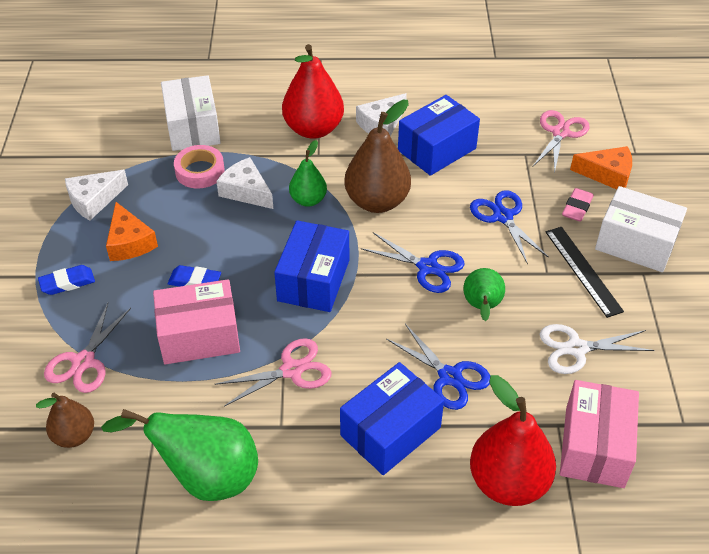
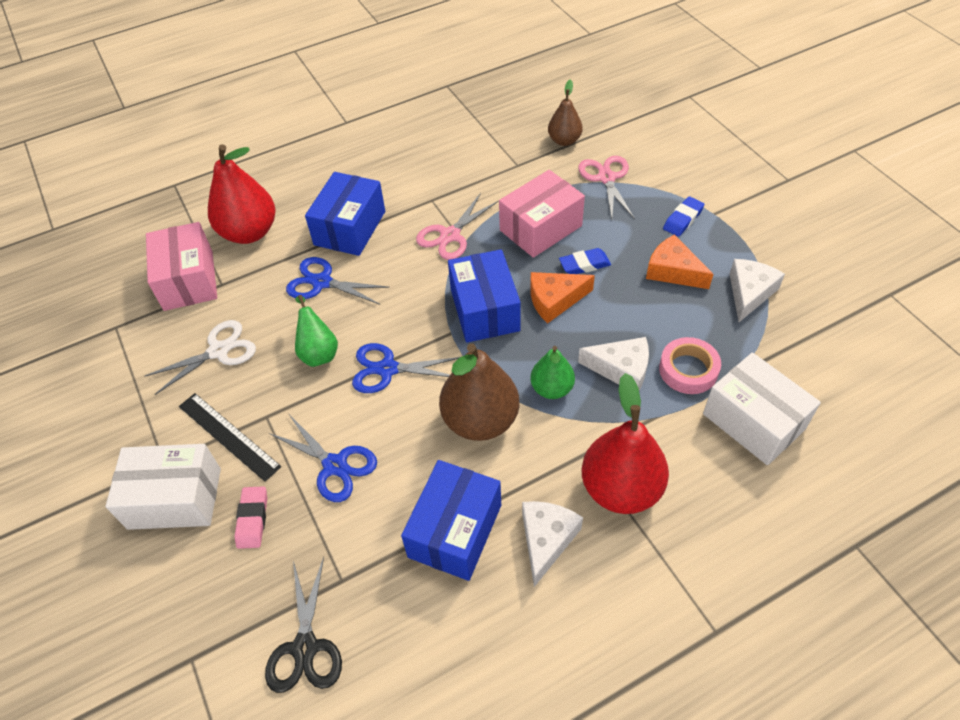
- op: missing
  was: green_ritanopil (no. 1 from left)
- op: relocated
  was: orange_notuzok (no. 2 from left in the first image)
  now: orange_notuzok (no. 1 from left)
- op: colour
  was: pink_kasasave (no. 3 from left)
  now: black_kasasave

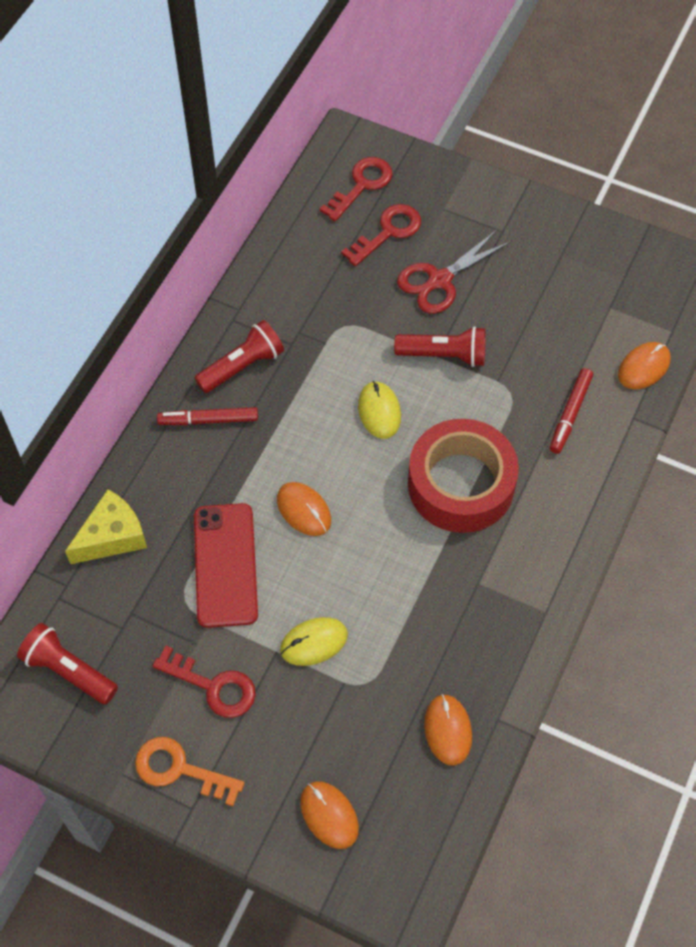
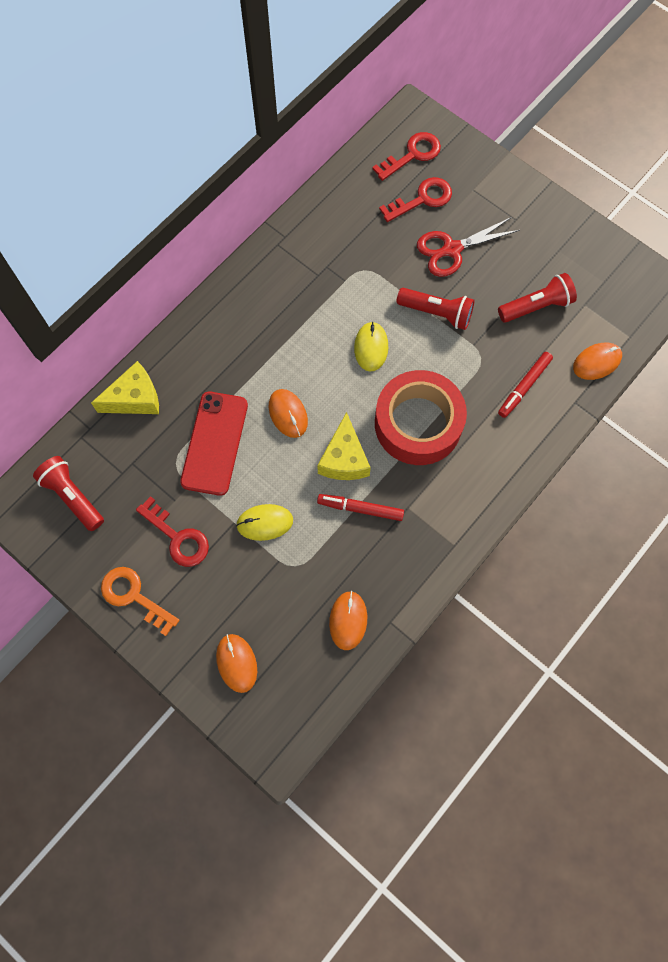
- op: appeared
  now: yellow_notuzok (no. 2 from left)
- op: relocated
  was: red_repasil (no. 1 from left)
- op: relocated
  was: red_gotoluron (no. 2 from left in the first image)
  now: red_gotoluron (no. 3 from left)

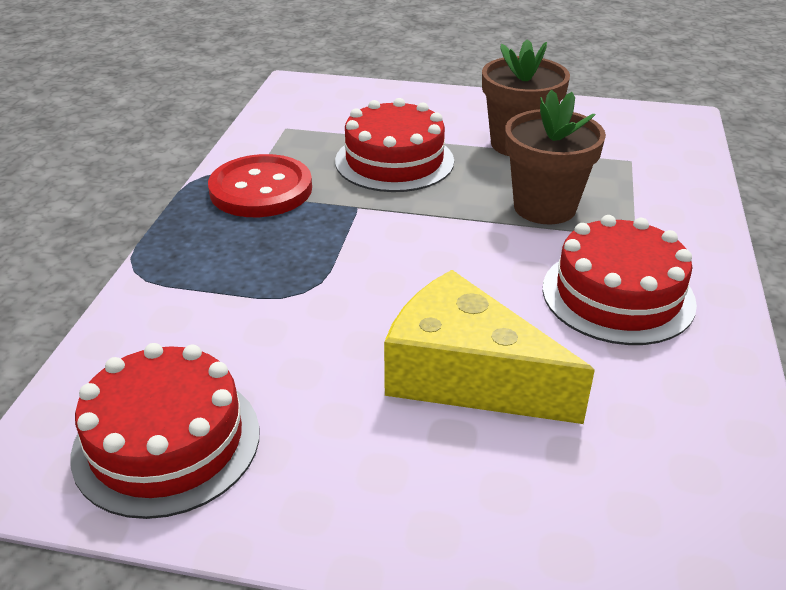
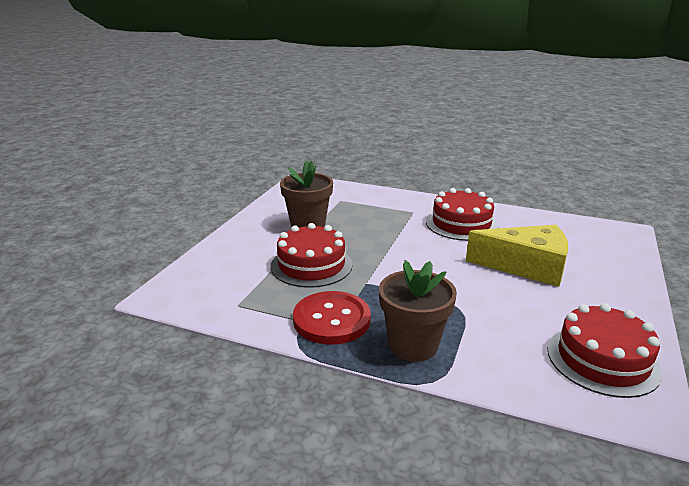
- op: relocated
  was: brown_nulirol (no. 2 from left)
- op: spun
  was: yellow_notuzok
  clockwise: -120

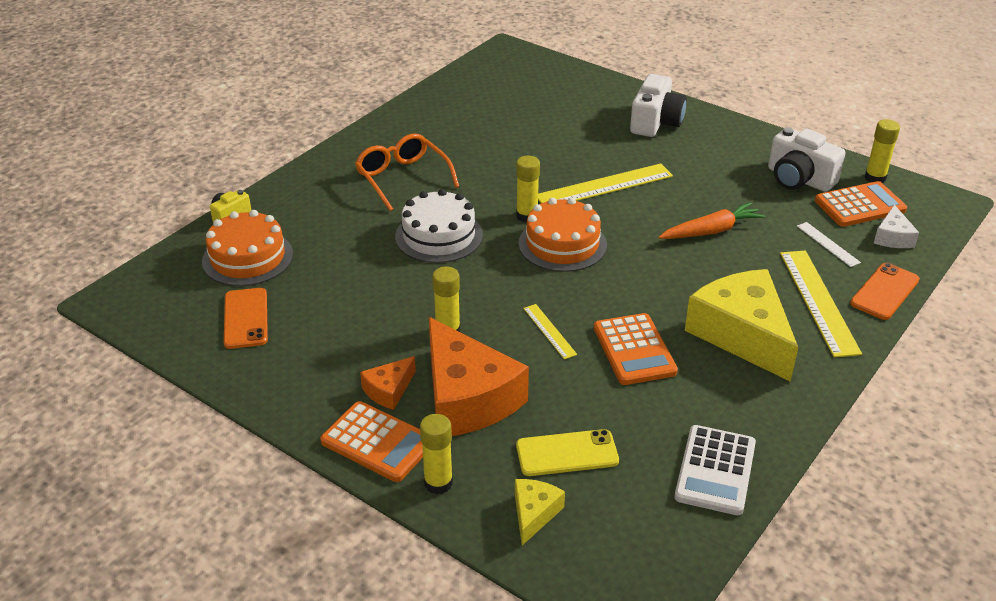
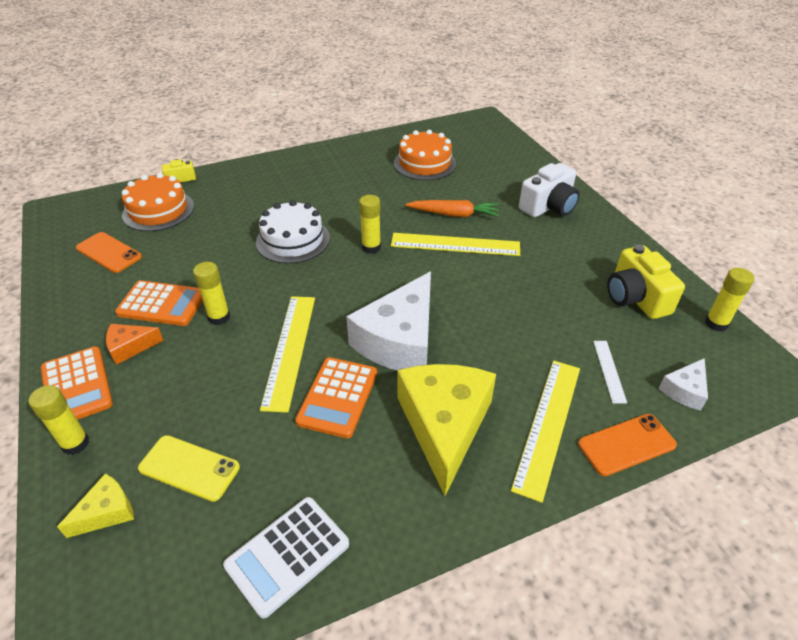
- op: missing
  was: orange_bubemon
- op: missing
  was: orange_notuzok (no. 2 from left)
- op: appeared
  now: white_notuzok (no. 1 from left)
- op: relocated
  was: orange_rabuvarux (no. 2 from left)
- op: relocated
  was: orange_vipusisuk
- op: relocated
  was: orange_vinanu (no. 3 from left in the first image)
  now: orange_vinanu (no. 2 from left)
- op: colour
  was: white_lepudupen (no. 2 from left)
  now: yellow_lepudupen (no. 2 from left)
- op: spun
  was: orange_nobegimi (no. 1 from left)
  clockwise: -75
- op: size
  was: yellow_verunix (no. 1 from left)
  ratio: 1.95

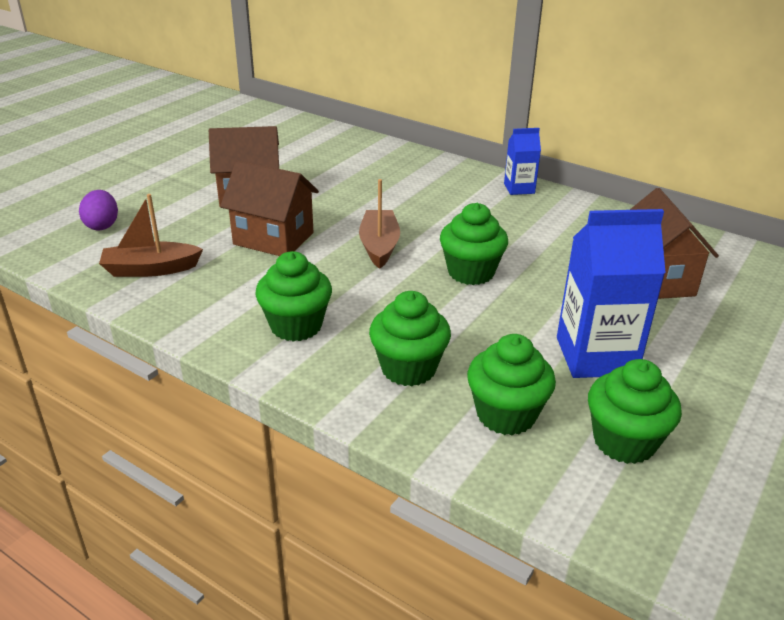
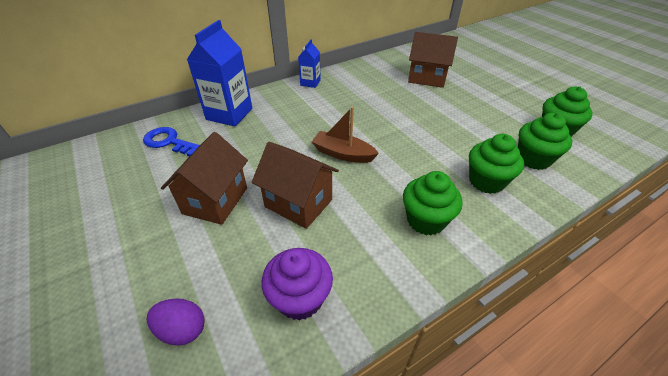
- op: missing
  was: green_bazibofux (no. 3 from left)
- op: appeared
  now: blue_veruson
- op: relocated
  was: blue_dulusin (no. 2 from left in the first image)
  now: blue_dulusin (no. 1 from left)
- op: exchanged
  was: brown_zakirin (no. 1 from left)
  now: purple_bazibofux
- op: spun
  was: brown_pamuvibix (no. 2 from left)
  clockwise: 75

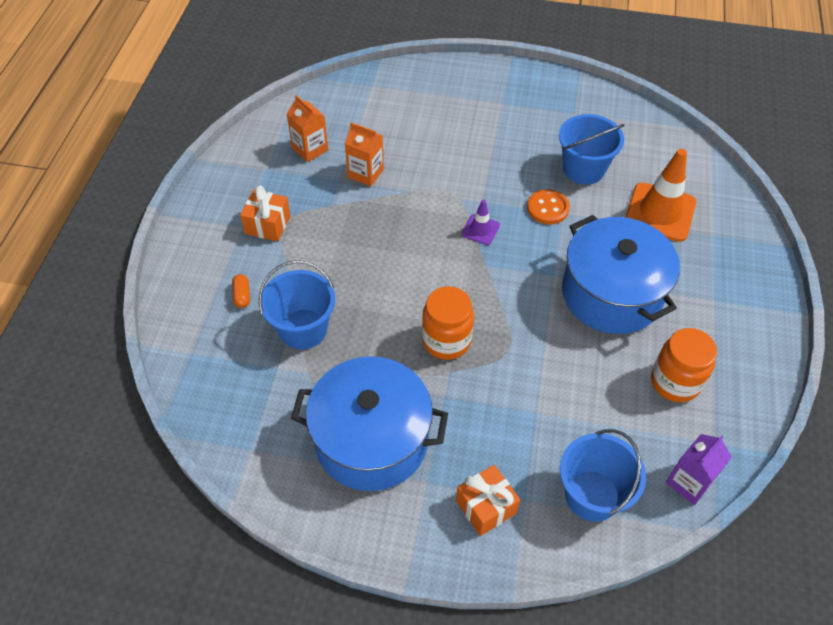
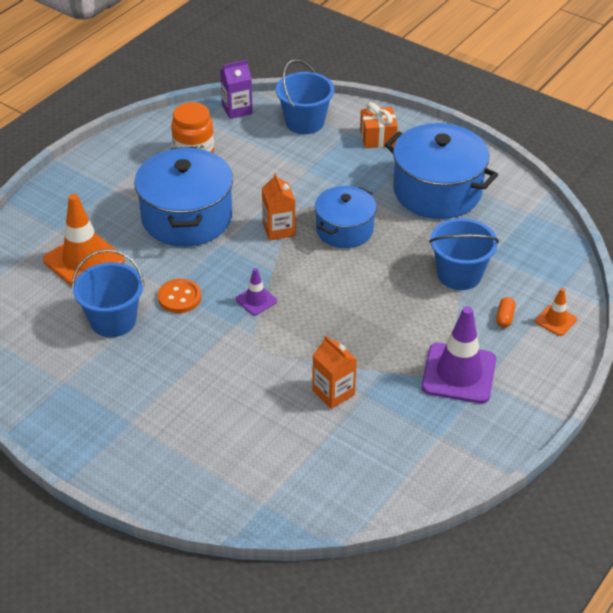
- op: appeared
  now: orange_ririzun (no. 2 from left)
- op: relocated
  was: orange_dulusin (no. 1 from left)
- op: exchanged
  was: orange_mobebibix (no. 1 from left)
  now: purple_ririzun (no. 2 from left)
- op: exchanged
  was: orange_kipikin (no. 1 from left)
  now: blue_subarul (no. 2 from left)

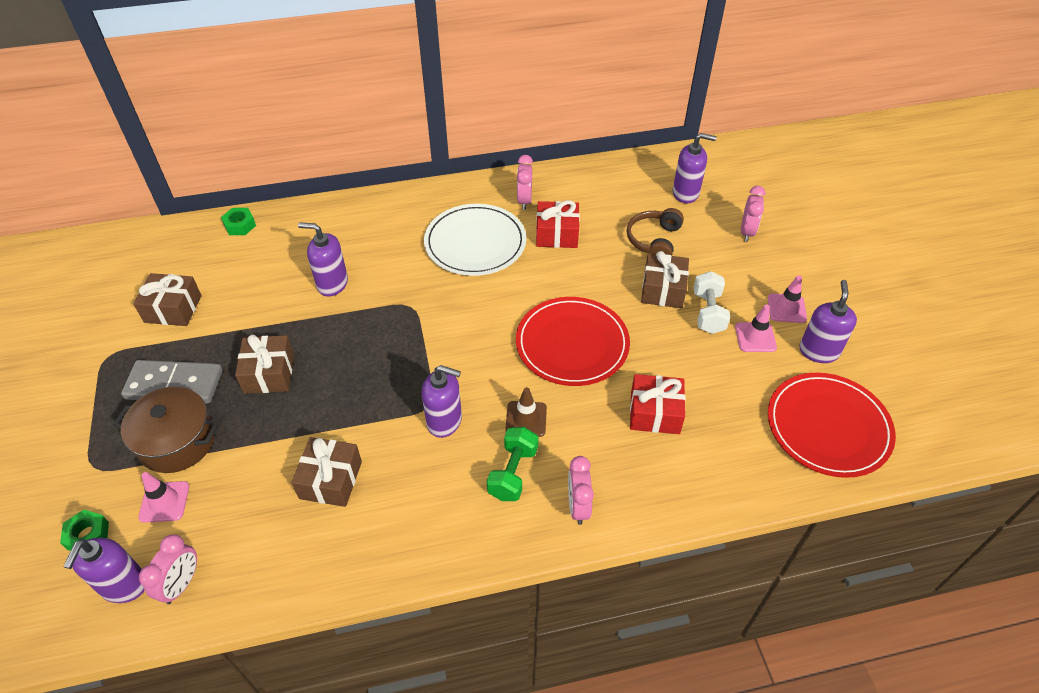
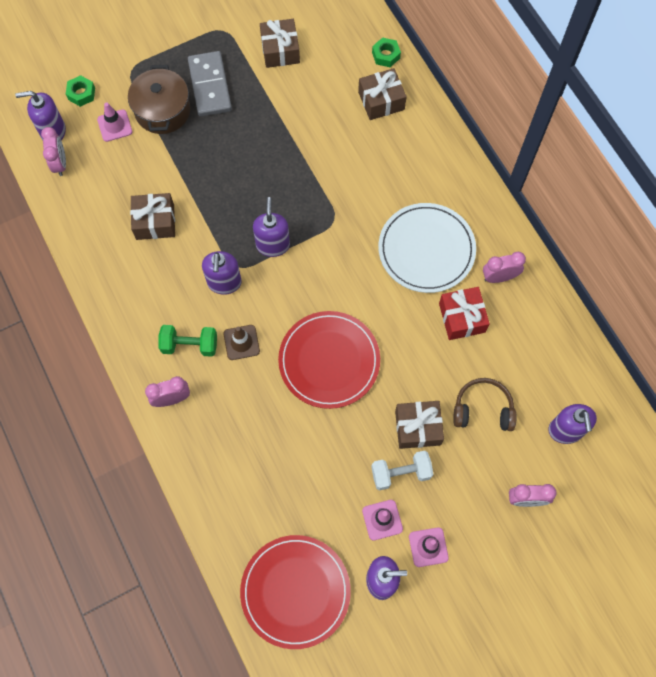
- op: missing
  was: red_mobebibix (no. 2 from left)
- op: relocated
  was: brown_mobebibix (no. 2 from left in the first image)
  now: brown_mobebibix (no. 3 from left)
- op: relocated
  was: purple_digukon (no. 2 from left in the first image)
  now: purple_digukon (no. 3 from left)
- op: spun
  was: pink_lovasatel (no. 1 from left)
  clockwise: -105

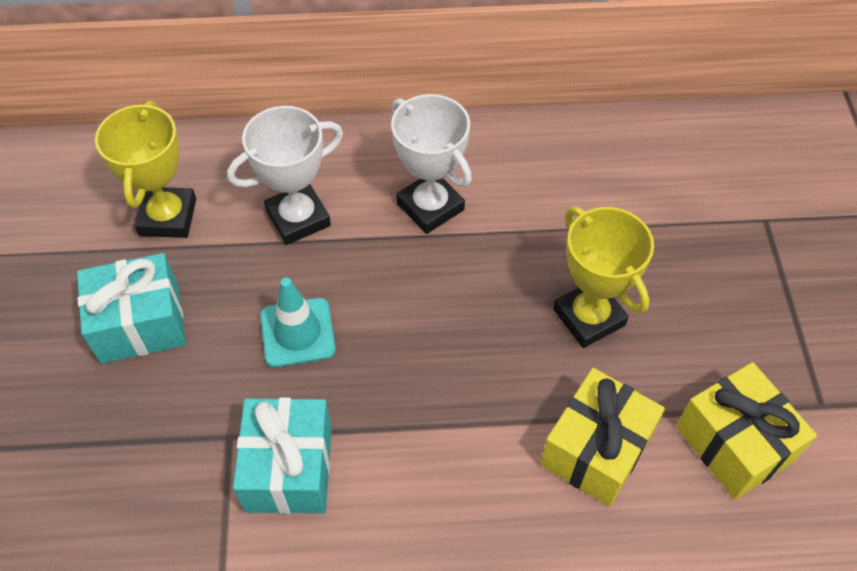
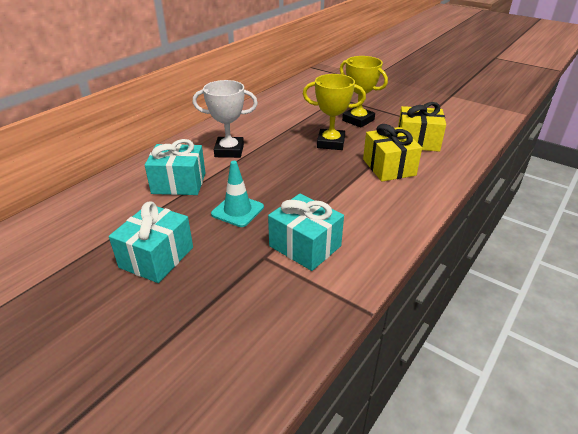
- op: relocated
  was: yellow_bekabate (no. 1 from left in the first image)
  now: yellow_bekabate (no. 2 from left)
- op: exchanged
  was: white_bekabate (no. 1 from left)
  now: turquoise_mobebibix (no. 2 from left)

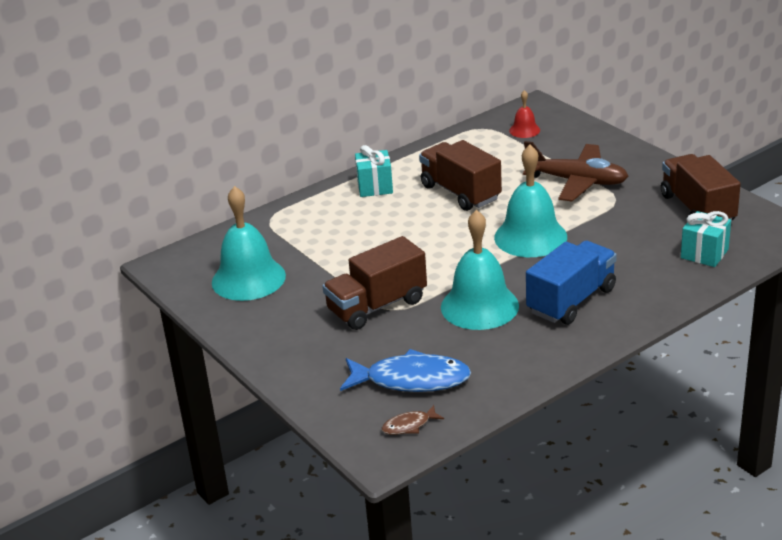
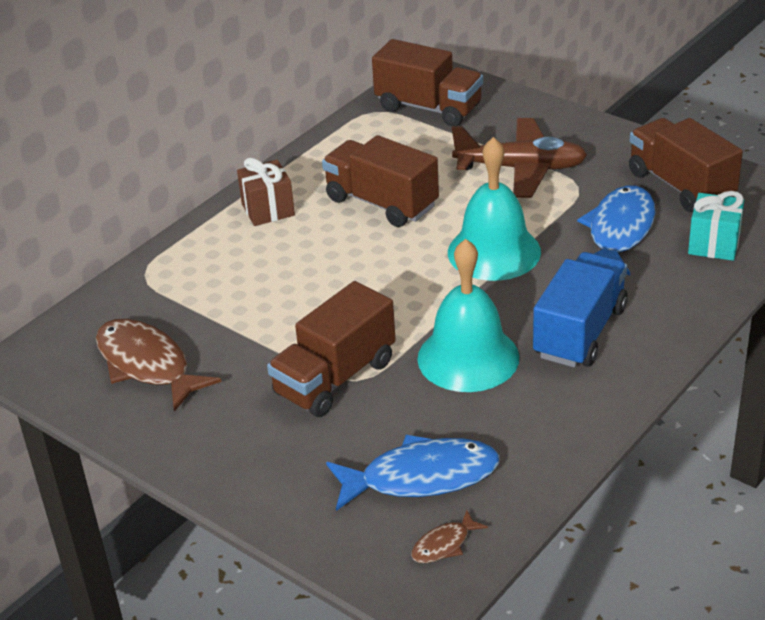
- op: appeared
  now: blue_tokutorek (no. 2 from left)
- op: exchanged
  was: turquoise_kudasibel (no. 1 from left)
  now: brown_tokutorek (no. 1 from left)
- op: exchanged
  was: red_kudasibel
  now: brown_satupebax (no. 3 from left)
- op: colour
  was: turquoise_mobebibix (no. 1 from left)
  now: brown_mobebibix

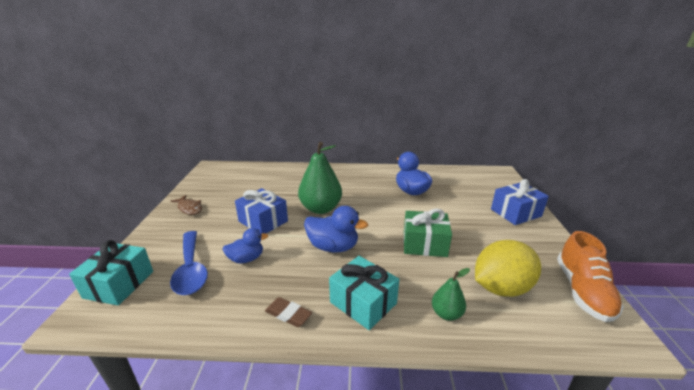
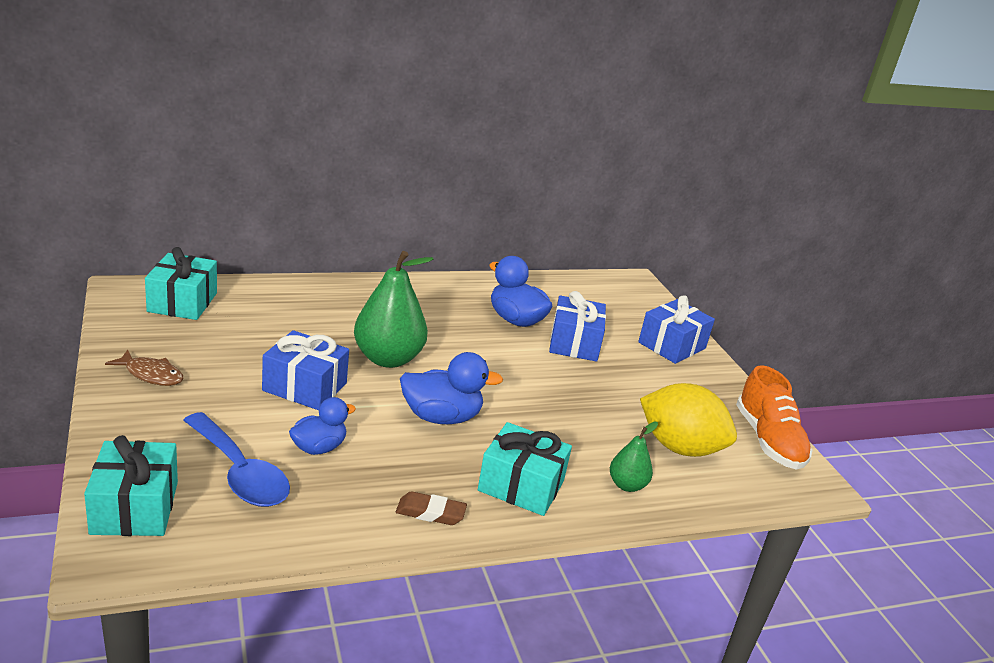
- op: missing
  was: green_mobebibix
- op: appeared
  now: turquoise_mobebibix (no. 2 from left)
- op: appeared
  now: blue_mobebibix (no. 2 from left)
- op: spun
  was: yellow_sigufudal
  clockwise: 75

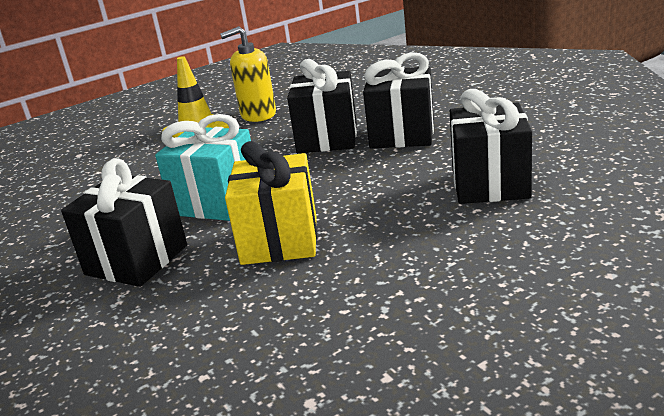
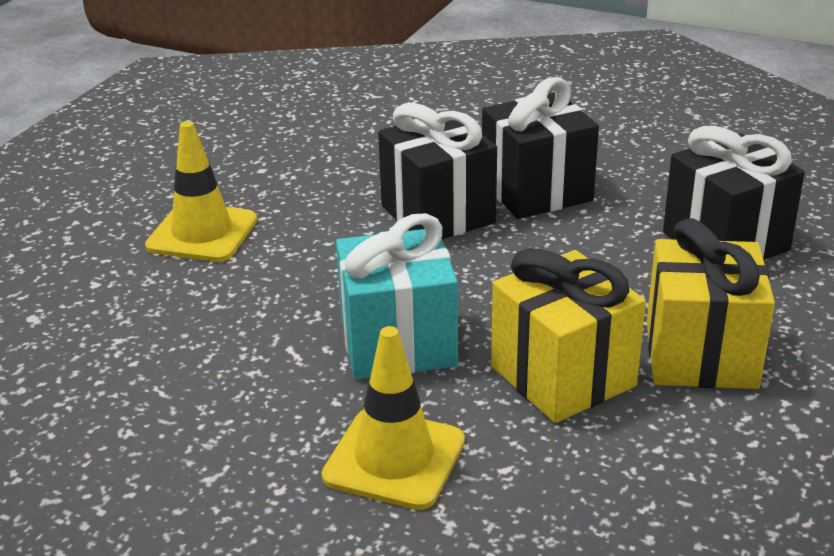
- op: missing
  was: yellow_digukon
- op: appeared
  now: yellow_mobebibix (no. 2 from left)
- op: exchanged
  was: black_mobebibix (no. 1 from left)
  now: yellow_ririzun (no. 2 from left)

